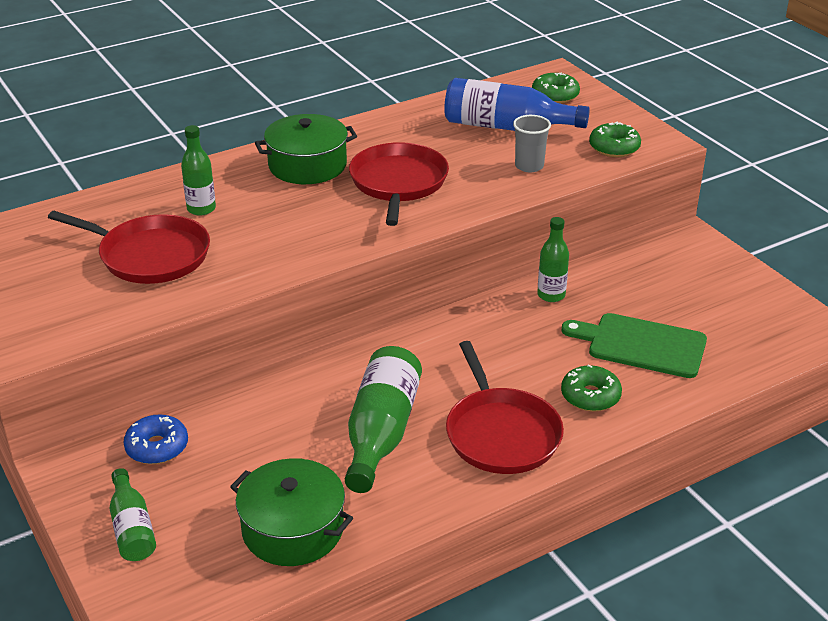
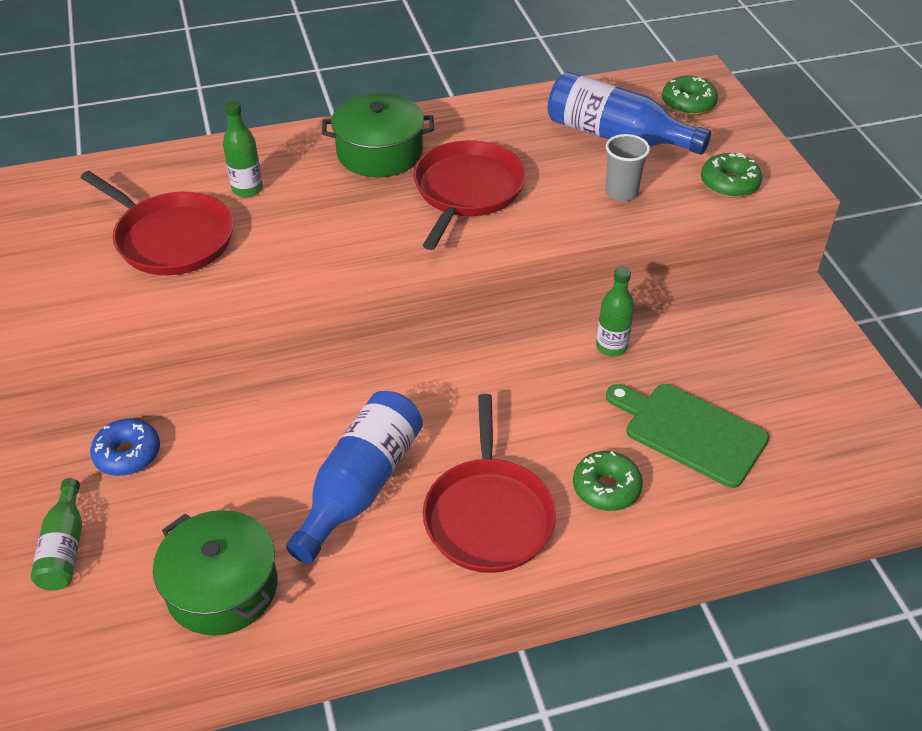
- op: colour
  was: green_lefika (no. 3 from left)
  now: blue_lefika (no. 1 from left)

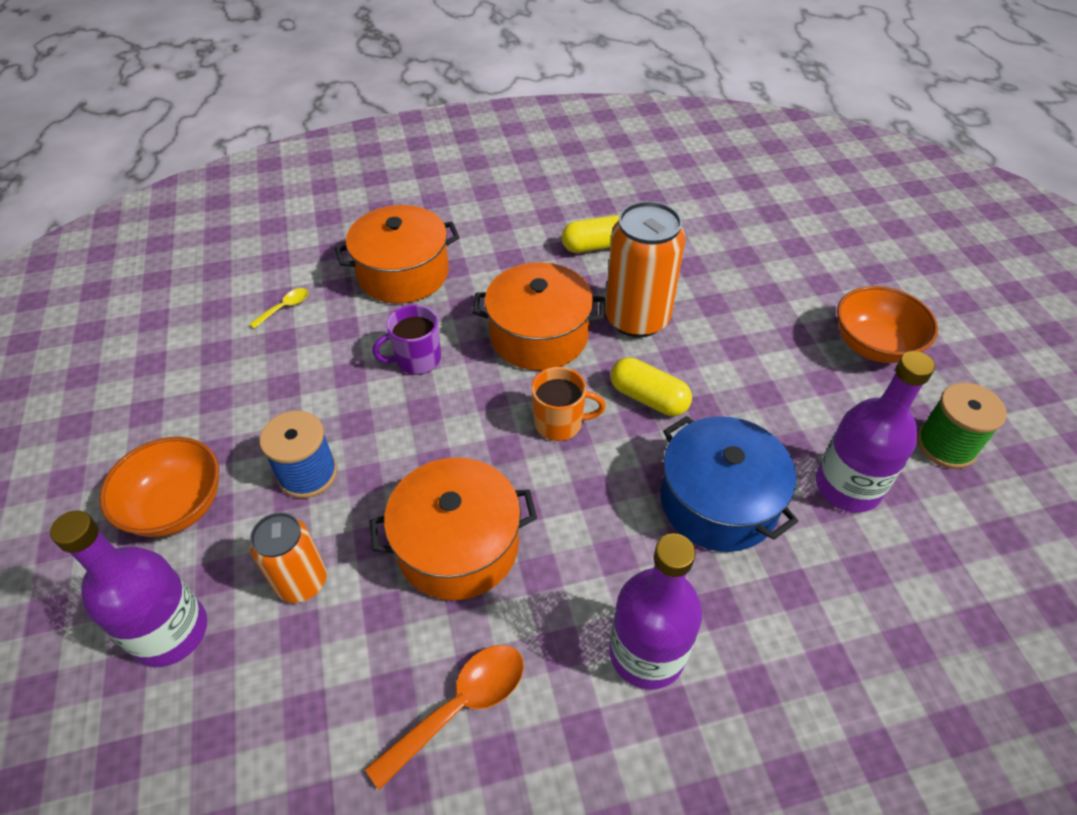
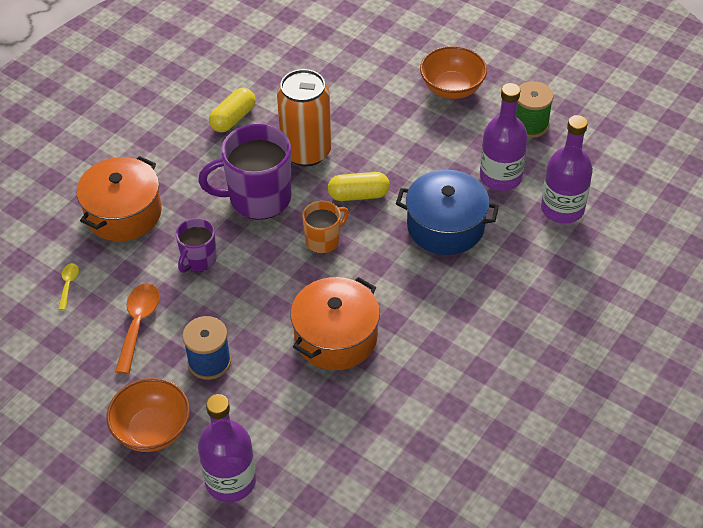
- op: missing
  was: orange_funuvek (no. 1 from left)
- op: relocated
  was: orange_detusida
- op: relocated
  was: purple_lefika (no. 2 from left in the first image)
  now: purple_lefika (no. 3 from left)
- op: exchanged
  was: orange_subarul (no. 3 from left)
  now: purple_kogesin (no. 2 from left)

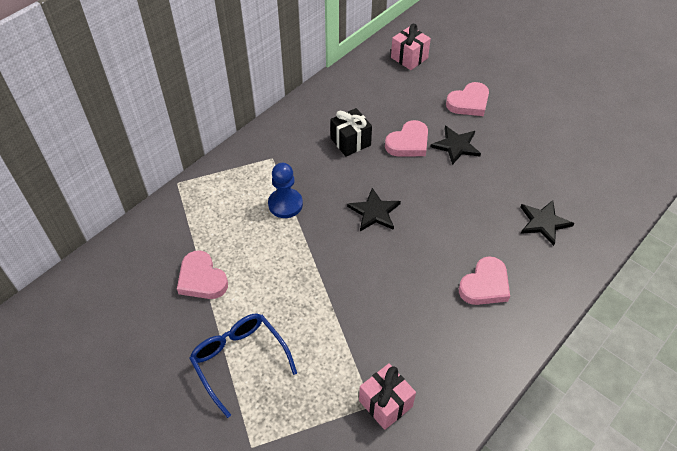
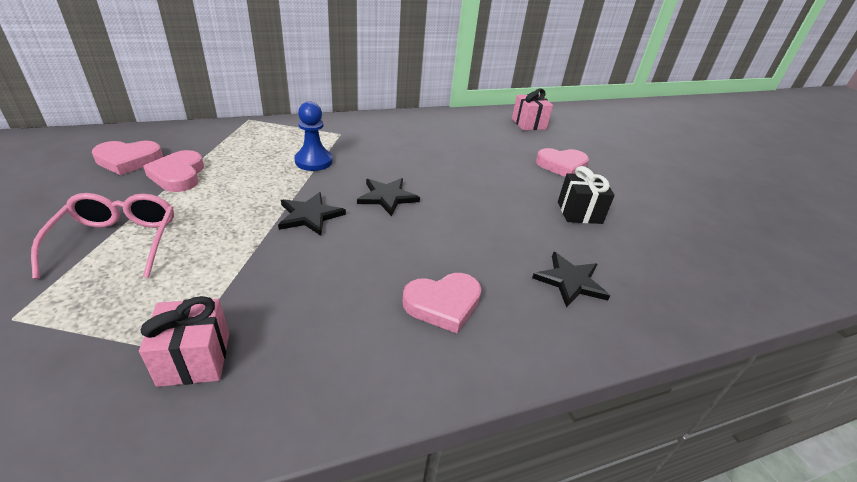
- op: relocated
  was: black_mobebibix
- op: relocated
  was: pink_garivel (no. 2 from left in the first image)
  now: pink_garivel (no. 1 from left)
- op: relocated
  was: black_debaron (no. 2 from left in the first image)
  now: black_debaron (no. 1 from left)
- op: colour
  was: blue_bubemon
  now: pink_bubemon

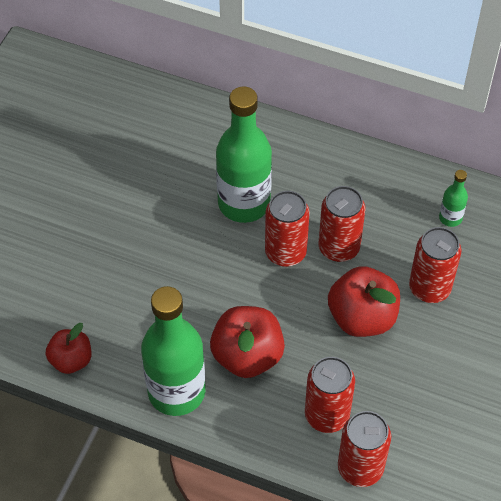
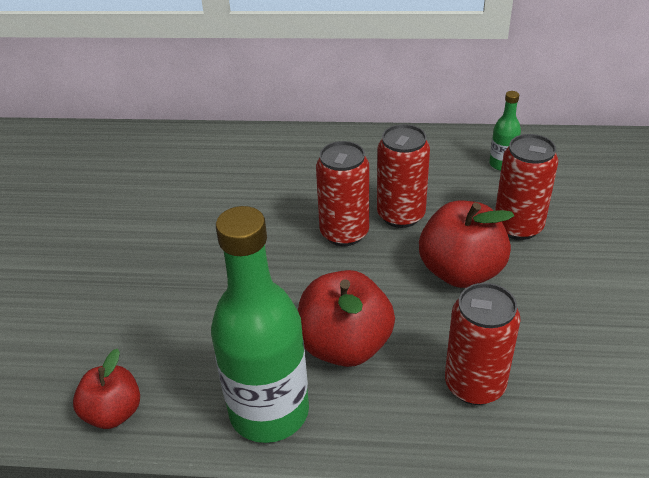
- op: missing
  was: green_lefika (no. 2 from left)
- op: missing
  was: red_funuvek (no. 4 from left)

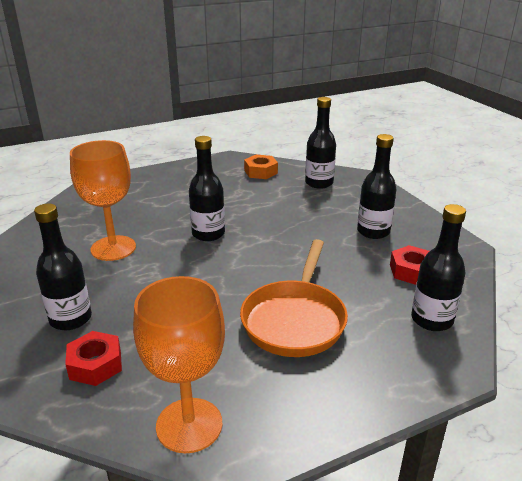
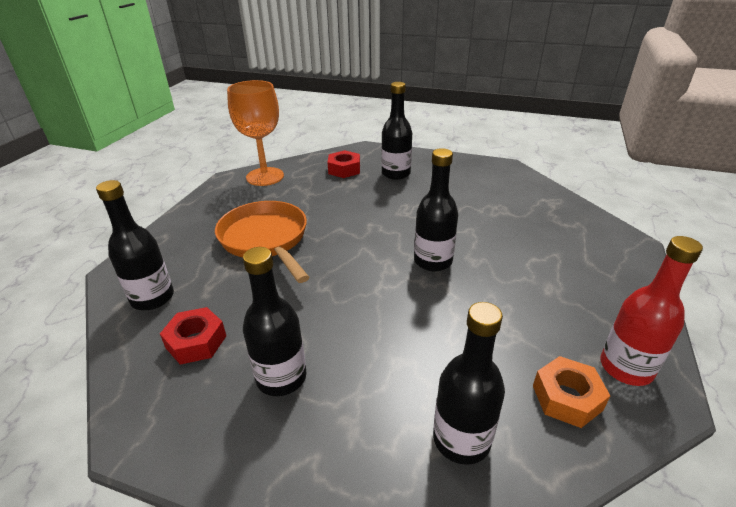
- op: missing
  was: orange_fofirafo (no. 1 from left)
- op: appeared
  now: red_lefika

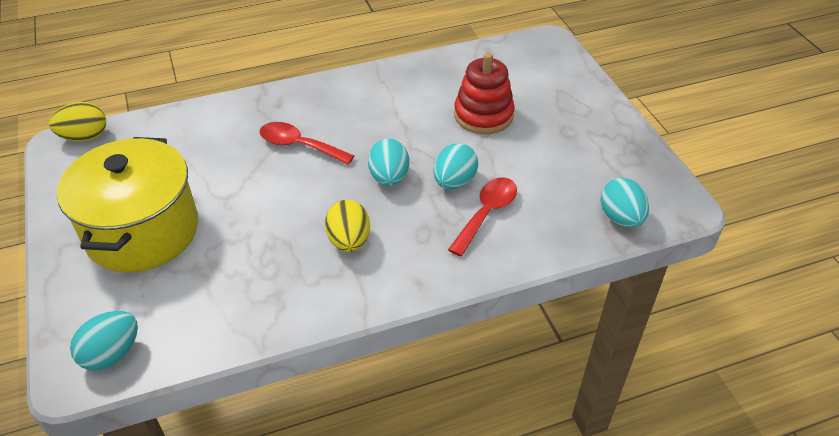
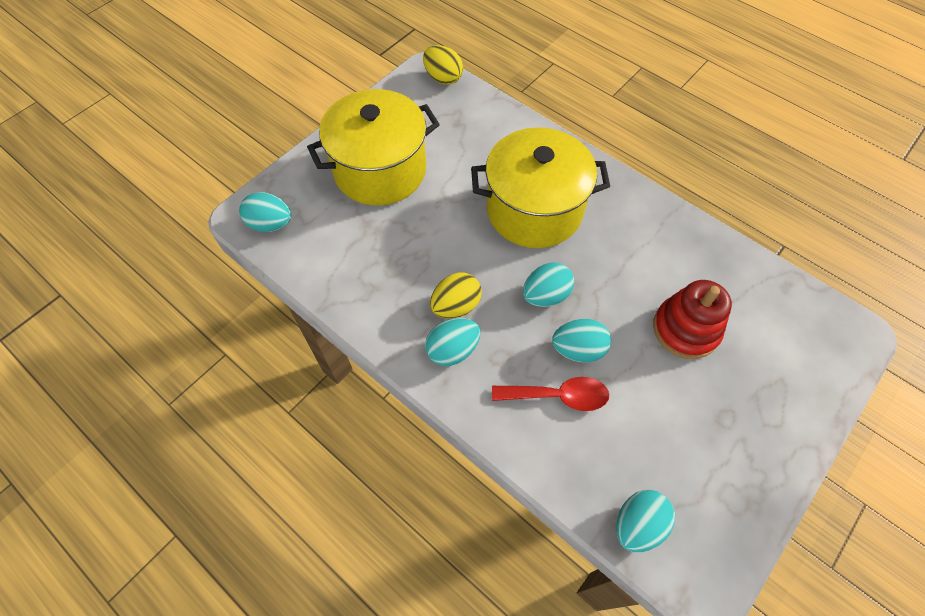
- op: appeared
  now: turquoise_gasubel (no. 2 from left)
- op: exchanged
  was: red_detusida (no. 1 from left)
  now: yellow_subarul (no. 2 from left)

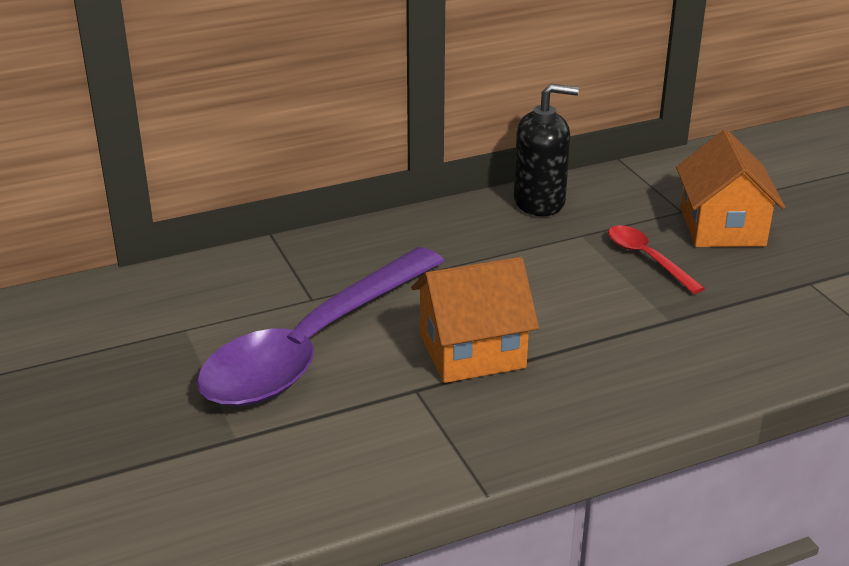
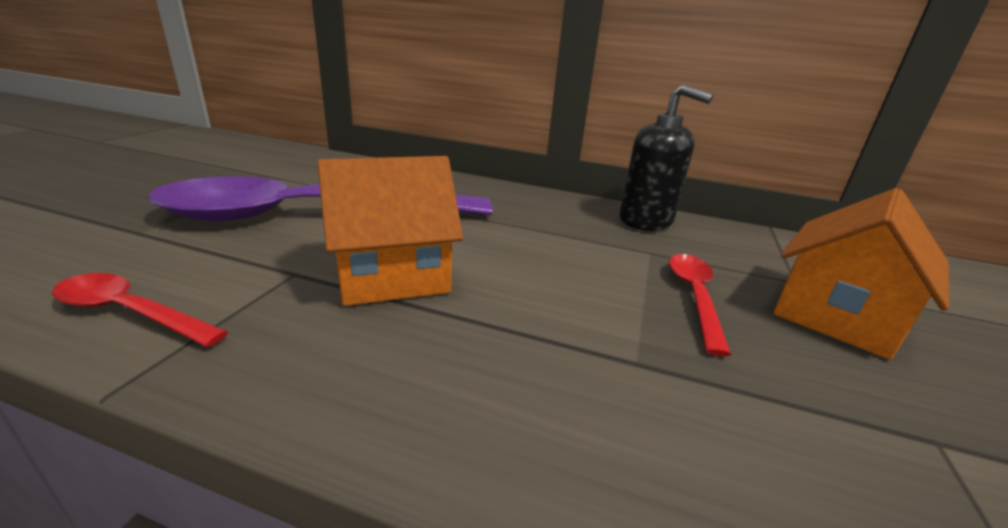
- op: appeared
  now: red_detusida (no. 1 from left)
- op: spun
  was: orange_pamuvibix (no. 1 from left)
  clockwise: -45

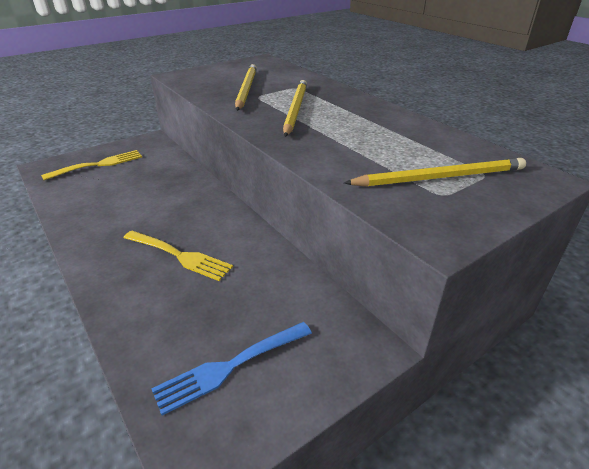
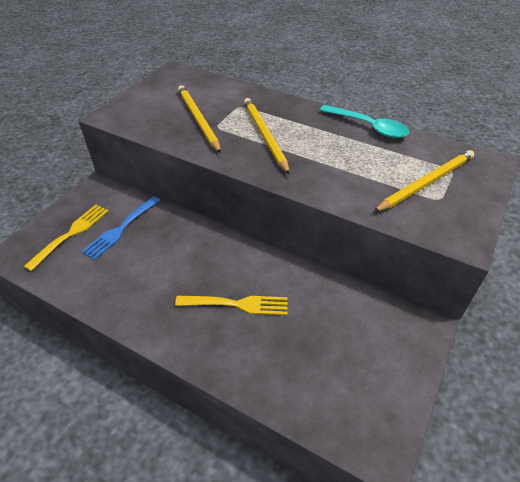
- op: appeared
  now: turquoise_detusida
- op: relocated
  was: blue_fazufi

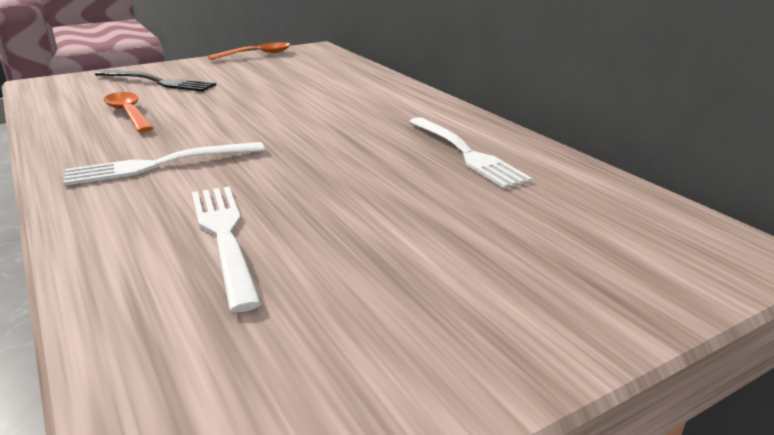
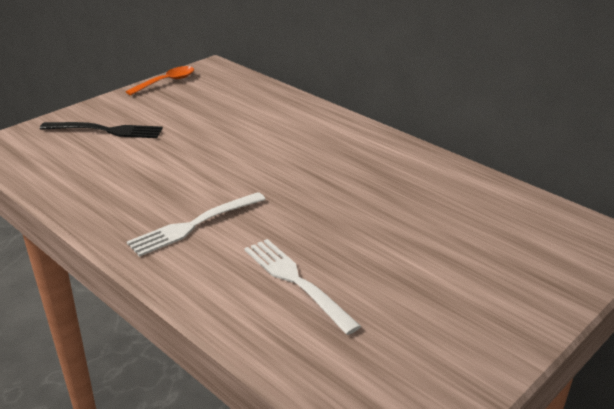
- op: missing
  was: orange_detusida (no. 1 from left)
- op: missing
  was: white_fazufi (no. 3 from left)

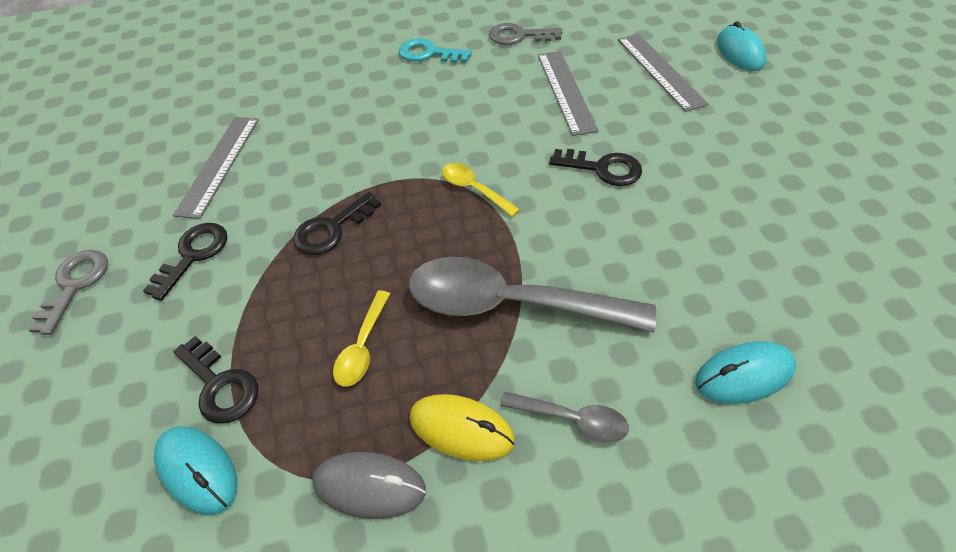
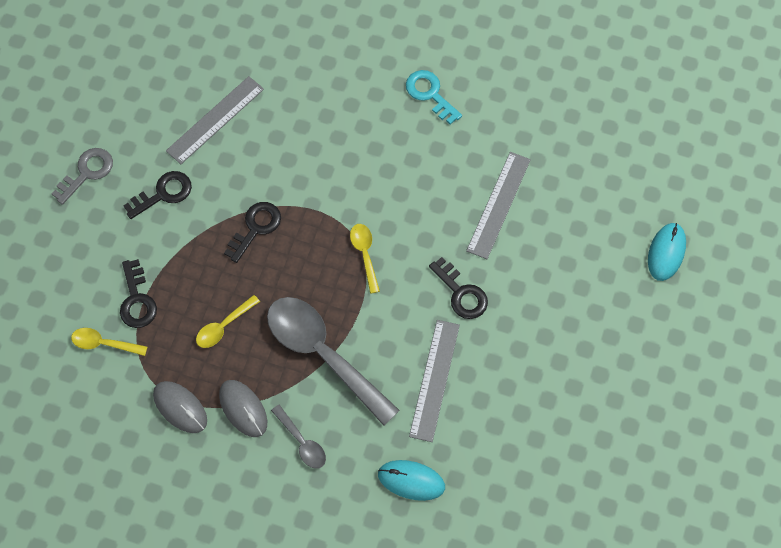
- op: missing
  was: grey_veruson (no. 2 from left)
- op: relocated
  was: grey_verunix (no. 3 from left in the first image)
  now: grey_verunix (no. 2 from left)
- op: exchanged
  was: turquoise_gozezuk (no. 1 from left)
  now: yellow_detusida (no. 1 from left)
- op: colour
  was: yellow_gozezuk
  now: grey_gozezuk (no. 2 from left)
- op: spun
  was: black_veruson (no. 3 from left)
  clockwise: 135

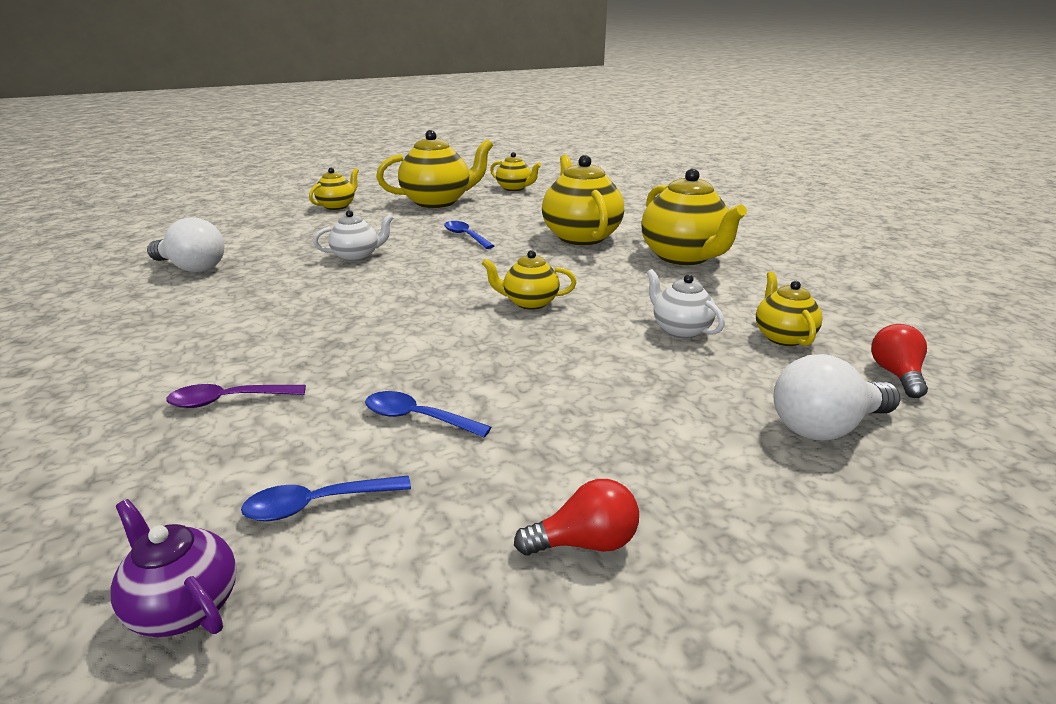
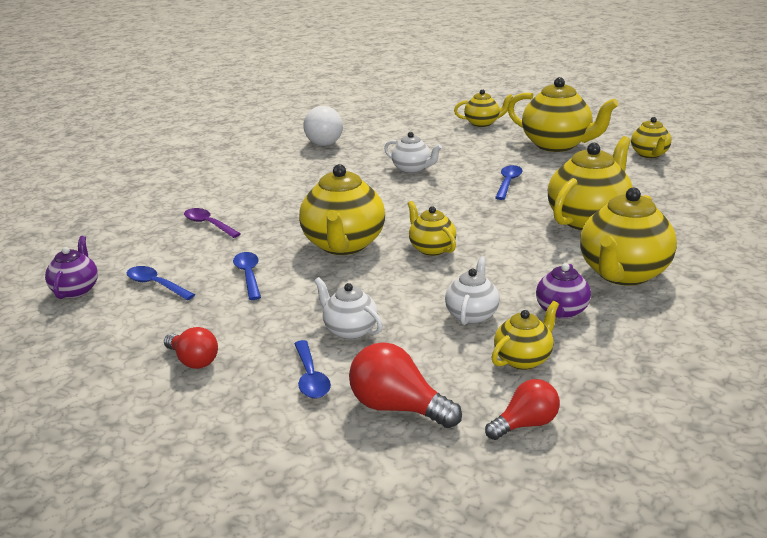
- op: appeared
  now: blue_detusida (no. 3 from left)
- op: appeared
  now: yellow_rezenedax (no. 1 from left)
- op: appeared
  now: white_rezenedax (no. 1 from left)
- op: appeared
  now: purple_rezenedax (no. 2 from left)
- op: colour
  was: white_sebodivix (no. 2 from left)
  now: red_sebodivix (no. 2 from left)

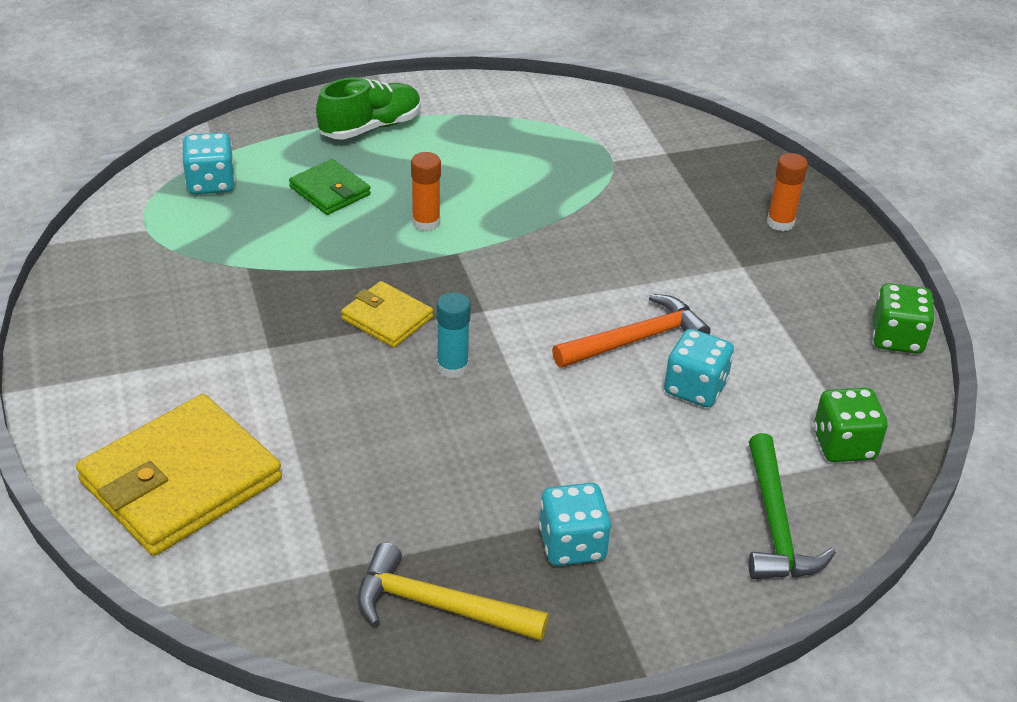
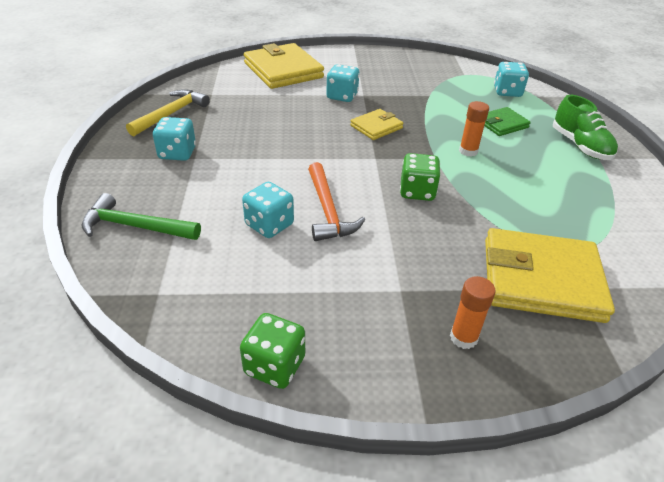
- op: missing
  was: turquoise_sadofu
- op: appeared
  now: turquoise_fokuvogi (no. 3 from left)
- op: appeared
  now: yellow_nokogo (no. 3 from left)
- op: relocated
  was: green_fokuvogi (no. 1 from left in the first image)
  now: green_fokuvogi (no. 2 from left)

